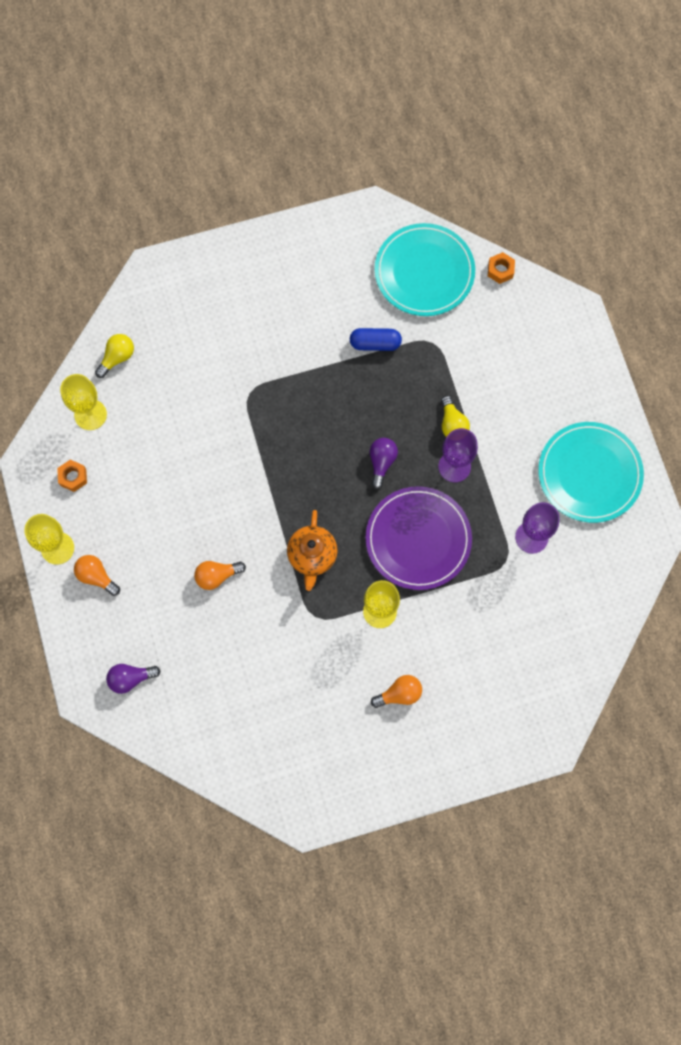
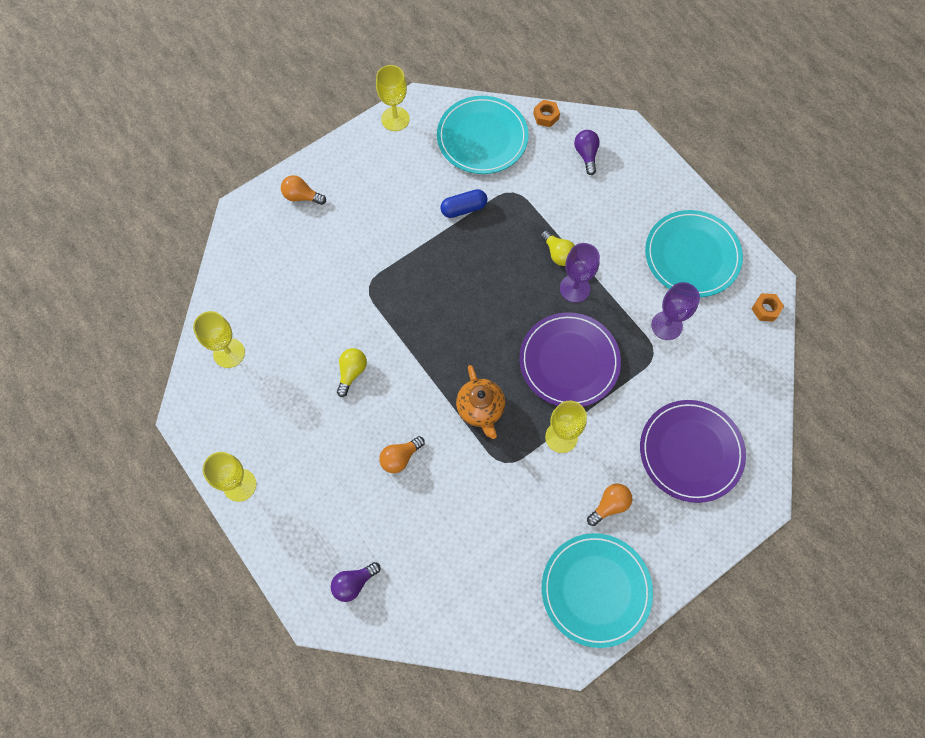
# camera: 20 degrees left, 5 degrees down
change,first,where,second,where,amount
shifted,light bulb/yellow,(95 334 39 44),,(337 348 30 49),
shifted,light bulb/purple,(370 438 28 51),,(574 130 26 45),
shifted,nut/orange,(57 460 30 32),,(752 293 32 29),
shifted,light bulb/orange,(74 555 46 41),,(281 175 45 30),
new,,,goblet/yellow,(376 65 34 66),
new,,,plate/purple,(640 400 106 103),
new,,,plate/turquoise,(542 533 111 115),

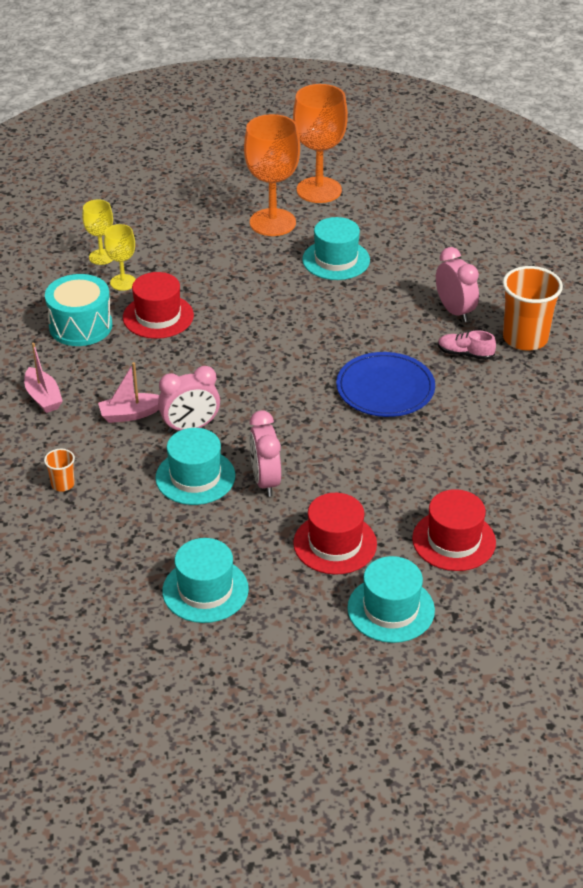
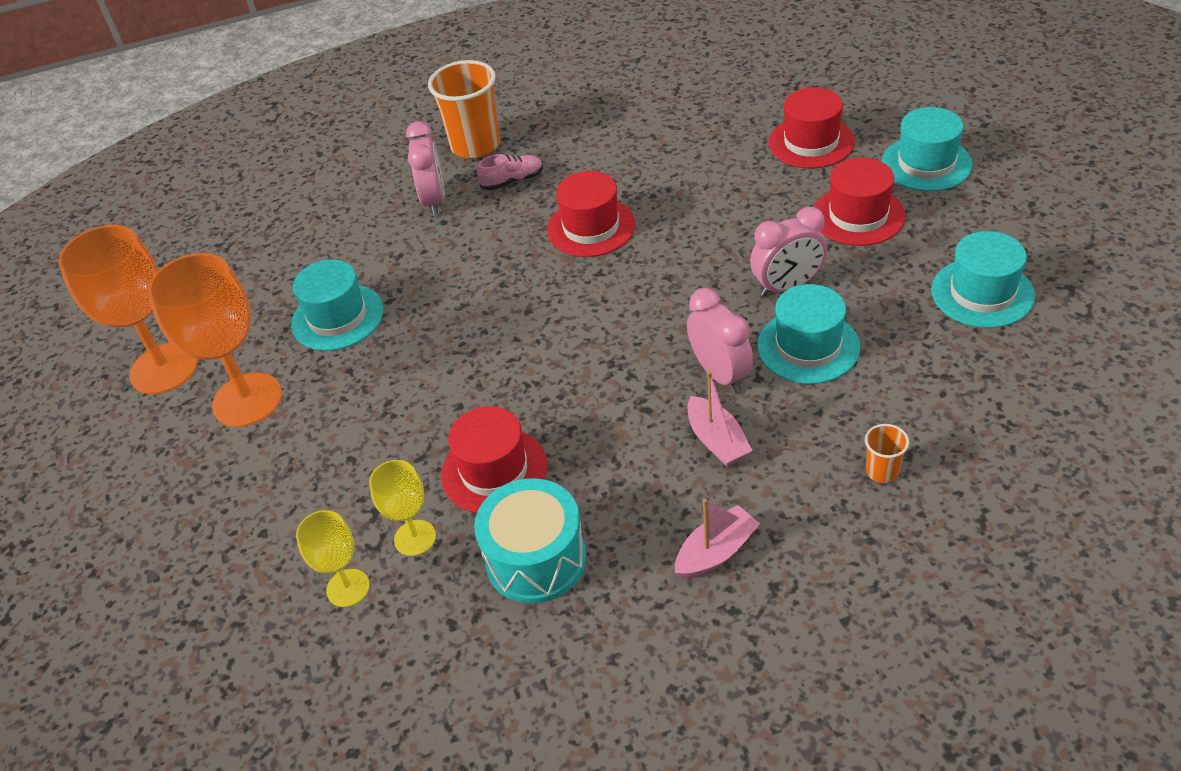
# camera: 95 degrees left, 5 degrees up
change,first,where,second,where,amount
rotated,clock/pink,(436 247 43 75),,(406 121 39 95),120 degrees clockwise
rotated,shoe/pink,(438 330 58 30),,(477 154 66 36),120 degrees counterclockwise
swapped,plate/blue,(336 352 99 65),hat/red,(547 171 89 86),

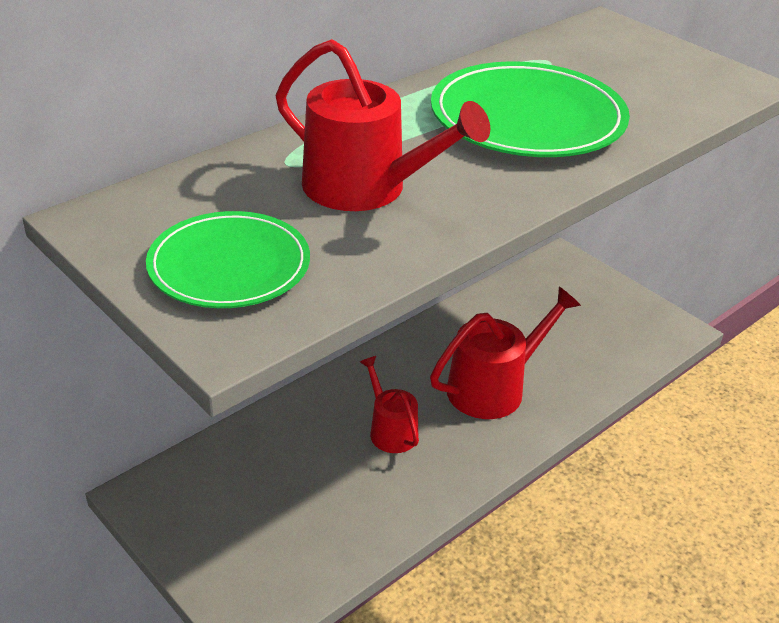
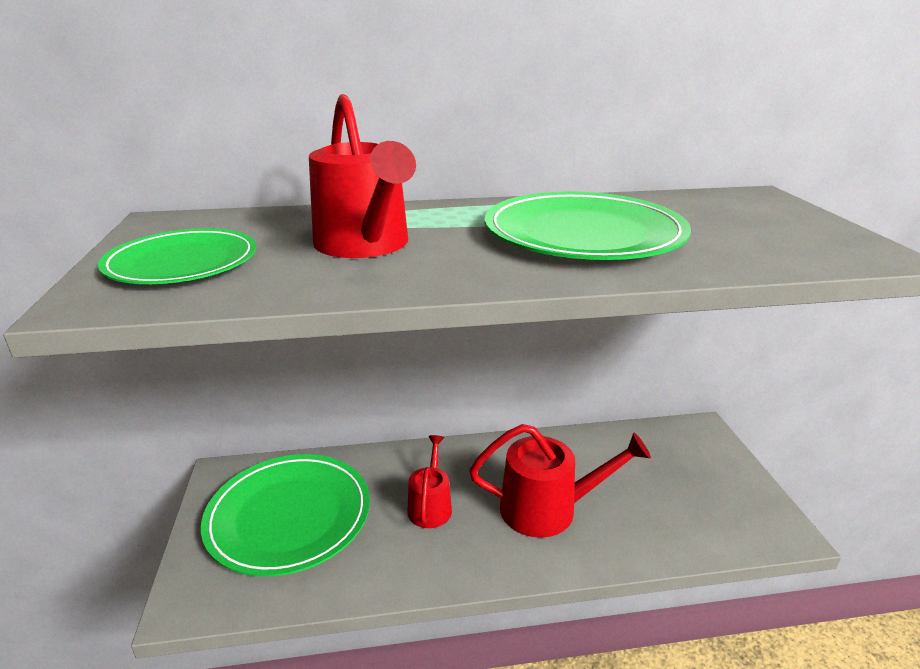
# camera: 35 degrees right, 10 degrees down
change,first,where,second,where,amount
new,,,plate/green,(201 454 169 123),

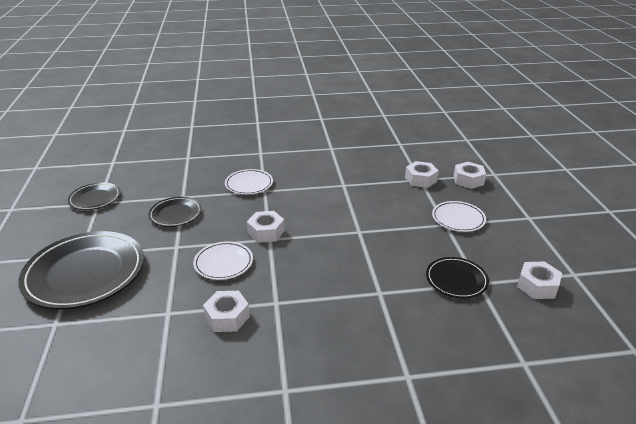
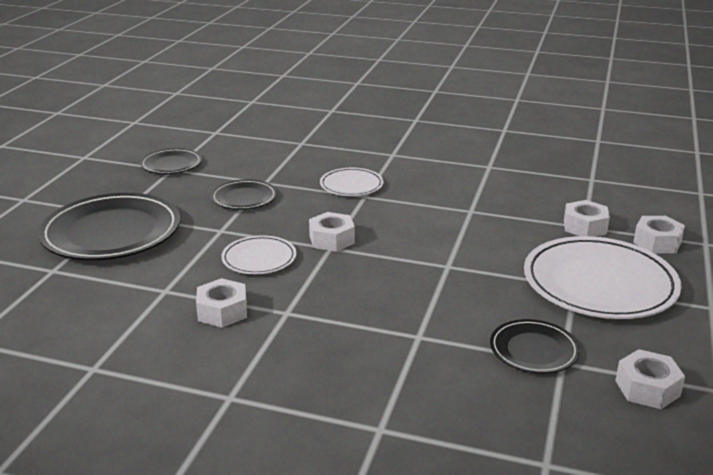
# camera: 25 degrees right, 5 degrees down
change,first,where,second,where,amount
scaled,plate/white,(432 201 54 31),,(524 236 158 83),x1.94

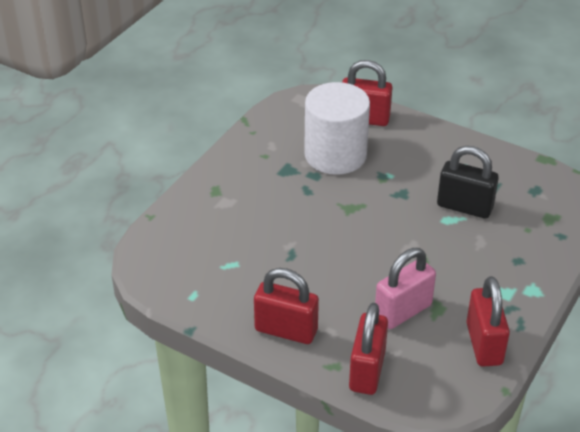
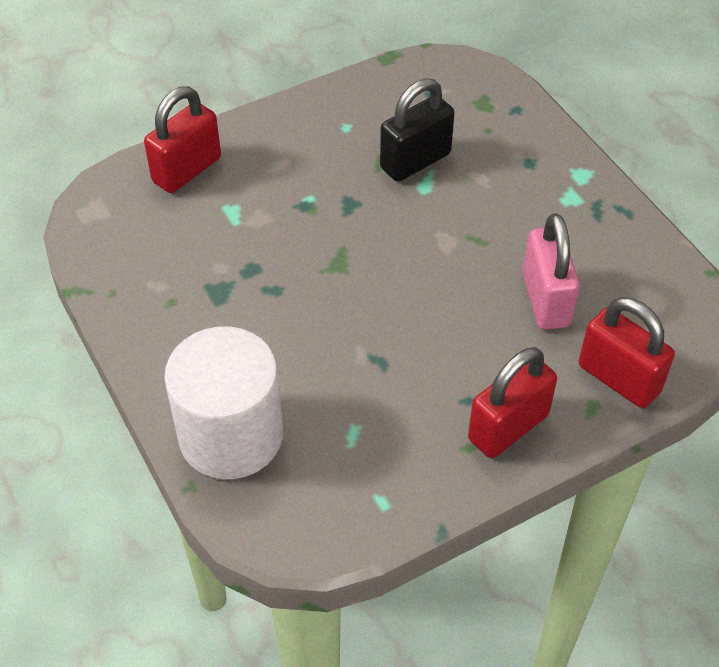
# camera: 60 degrees left, 10 degrees up
change,first,where,second,where,amount
shifted,cylinder/white,(304 82 66 93),,(164 326 119 153),
gone,padlock/red,(466 276 44 91),,,

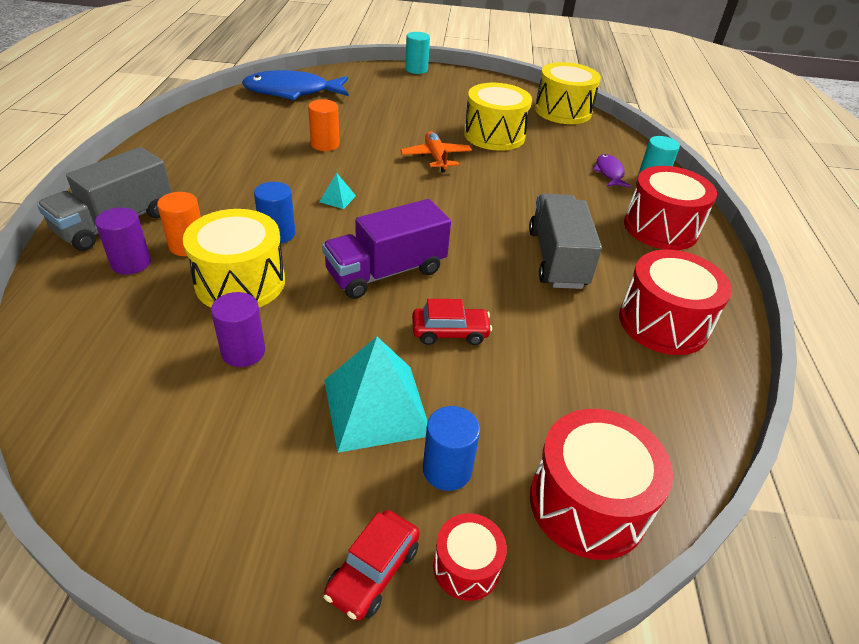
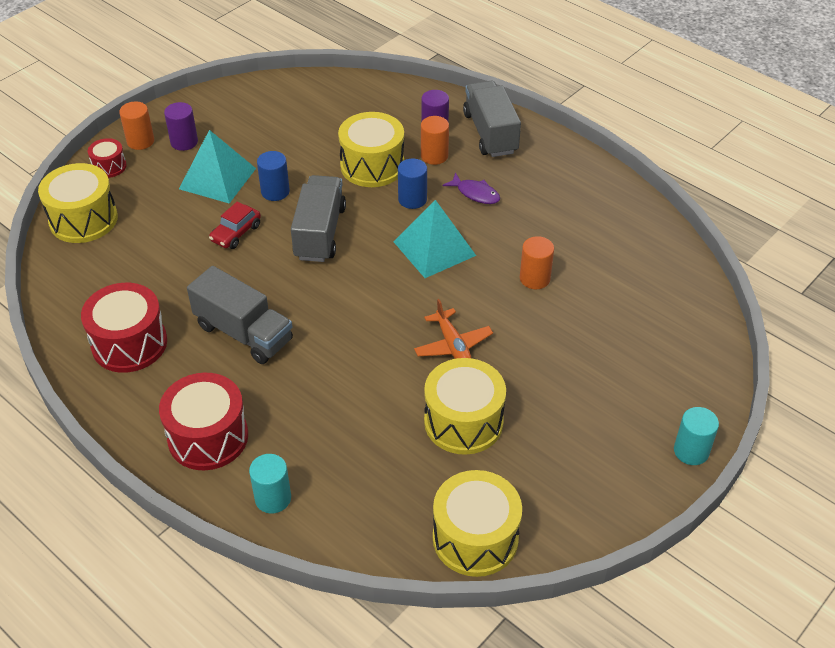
# camera: 130 degrees right, 5 degrees up
change,first,where,second,where,amount
gone,fish/blue,(242 70 107 30),,,
rotated,plane/orange,(400 131 72 42),,(414 299 79 60),45 degrees clockwise
shifted,fish/purple,(593 154 38 34),,(443 173 57 31),
scaled,pyramid/turquoise,(319 173 37 36),,(394 200 82 78),x2.35
repainted,truck/purple,(322 199 129 100),truck/grey,(291 175 55 87),
shifted,cylinder/purple,(211 292 54 75),,(164 102 34 49),
shifted,cylinder/blue,(423 406 57 85),,(257 151 33 50),
repainted,drum/red,(530 409 143 151),drum/yellow,(38 163 80 80),
swapped,car/red,(323 510 97 111),cylinder/orange,(119 101 35 49),

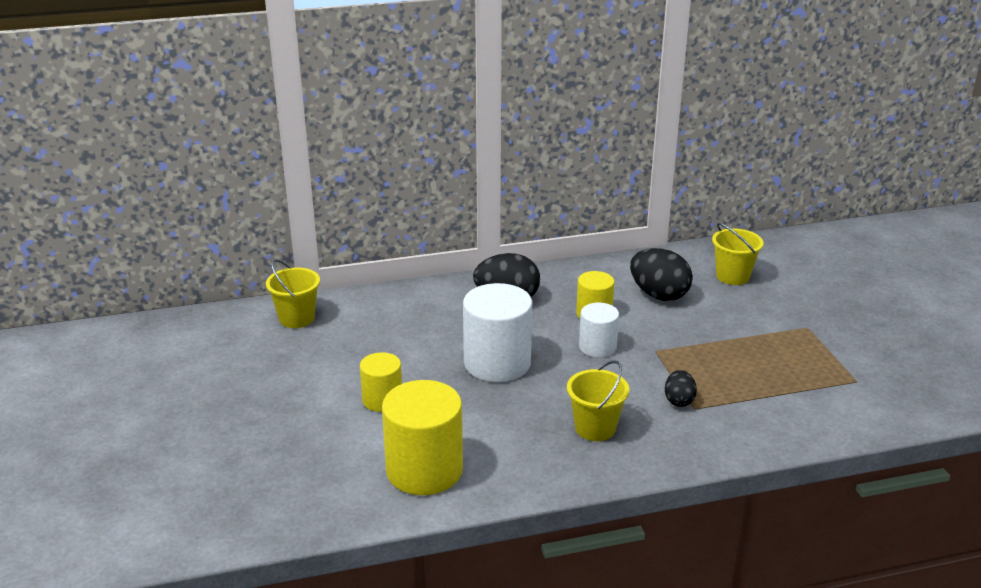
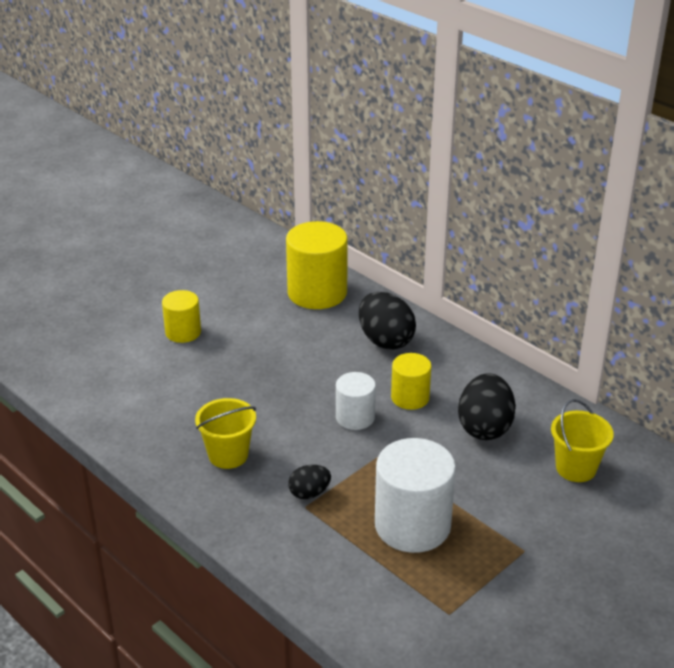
# camera: 60 degrees right, 5 degrees up
change,first,where,second,where,amount
gone,bucket/yellow,(266 259 54 69),,,
shifted,cylinder/white,(463 283 69 99),,(375 438 81 115),
shifted,cylinder/yellow,(382 380 81 115),,(286 221 62 88),

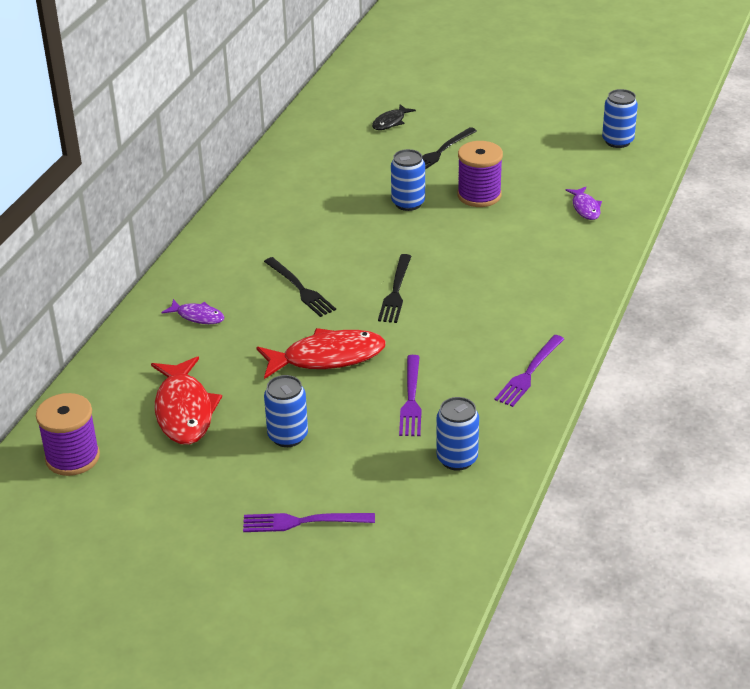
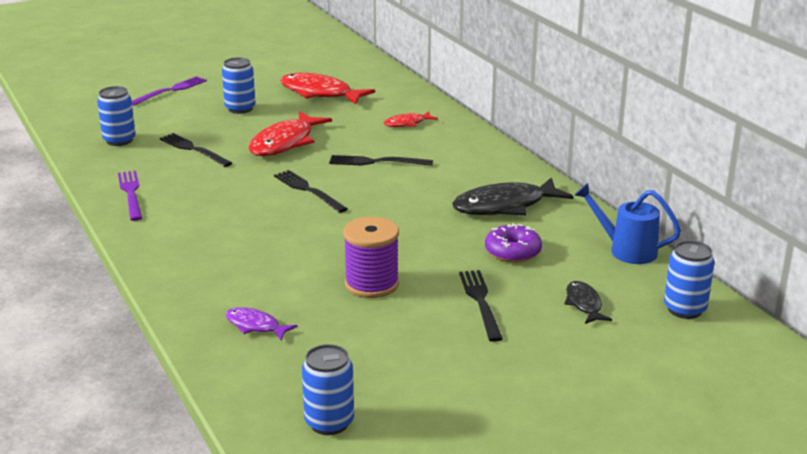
# camera: 130 degrees right, 10 degrees down
change,first,where,second,where,amount
shifted,can/blue,(391 149 34 62),,(664 240 51 79),
repainted,fish/purple,(162 299 63 25),fish/red,(384 111 54 16),
repainted,fork/purple,(399 355 23 81),fork/black,(160 133 72 34),
gone,spool/purple,(36 393 64 83),,,
new,,,fish/black,(452 177 122 38),
new,,,watering can/blue,(575 183 106 81),
new,,,donut/purple,(485 223 57 40),

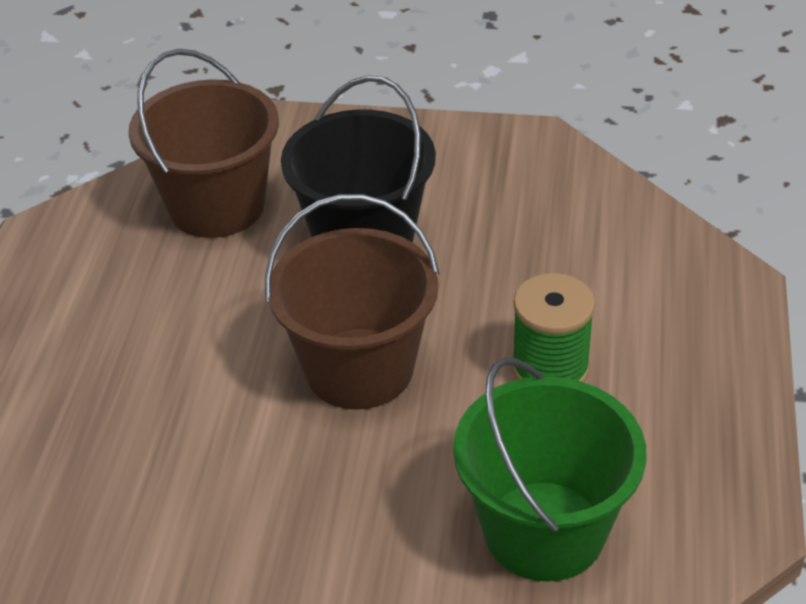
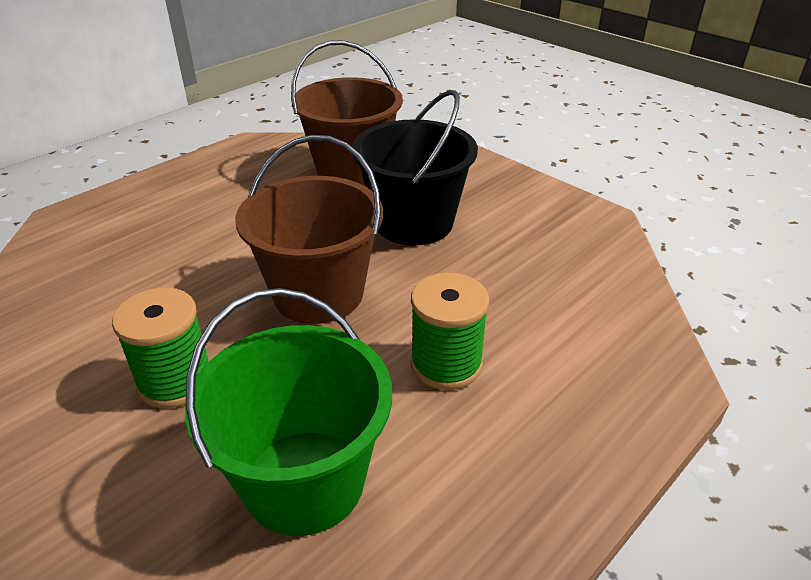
# camera: 35 degrees right, 5 degrees down
change,first,where,second,where,amount
new,,,spool/green,(112 287 97 121),

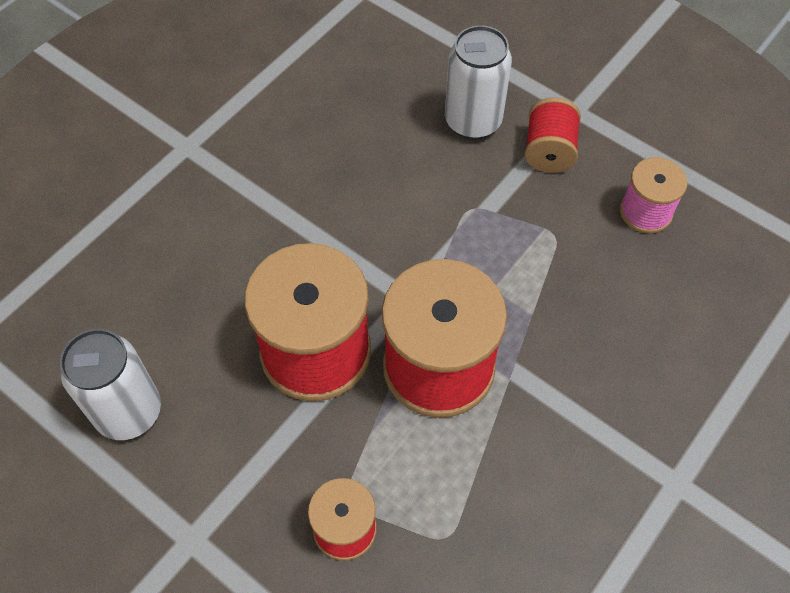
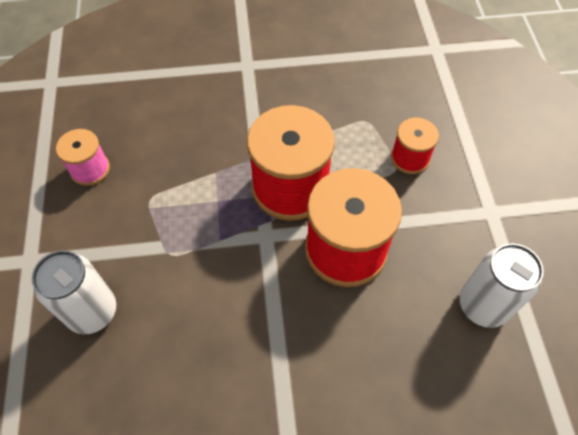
# camera: 135 degrees left, 0 degrees up
change,first,where,second,where,amount
gone,spool/red,(524 97 57 76),,,

